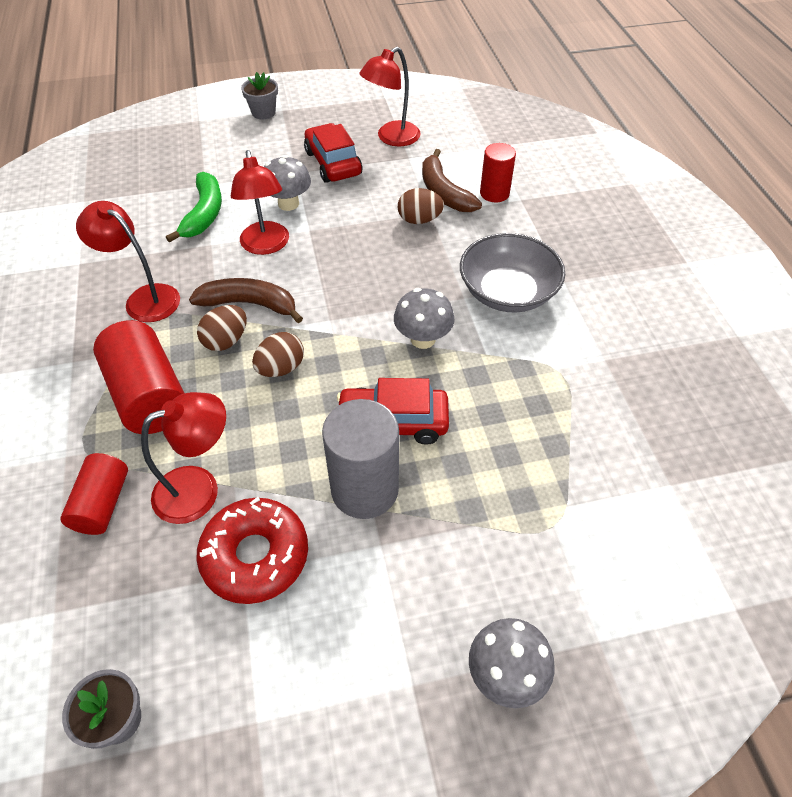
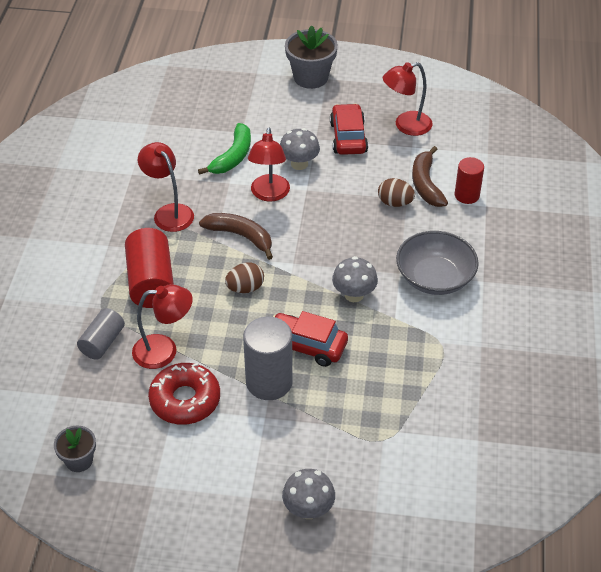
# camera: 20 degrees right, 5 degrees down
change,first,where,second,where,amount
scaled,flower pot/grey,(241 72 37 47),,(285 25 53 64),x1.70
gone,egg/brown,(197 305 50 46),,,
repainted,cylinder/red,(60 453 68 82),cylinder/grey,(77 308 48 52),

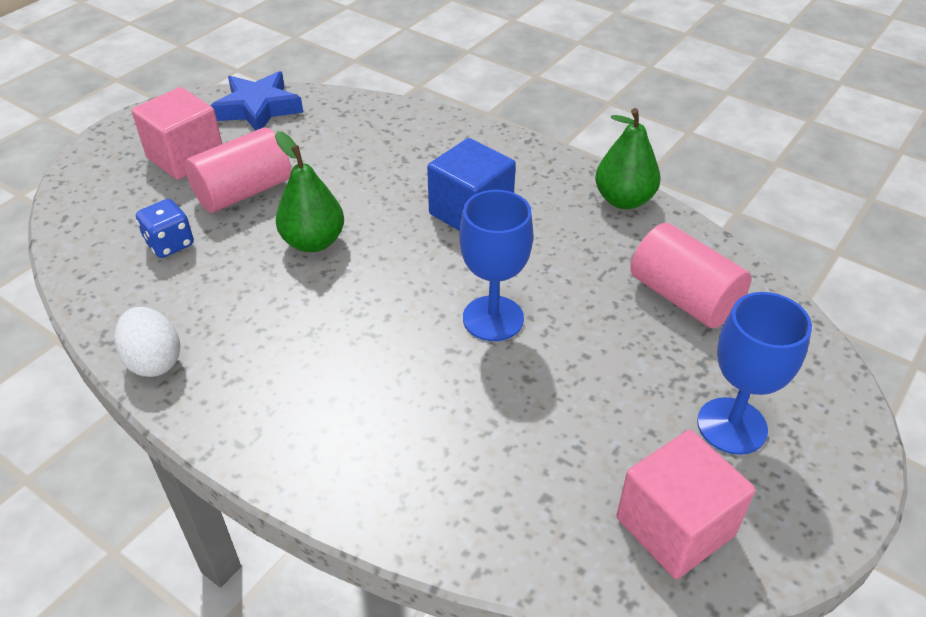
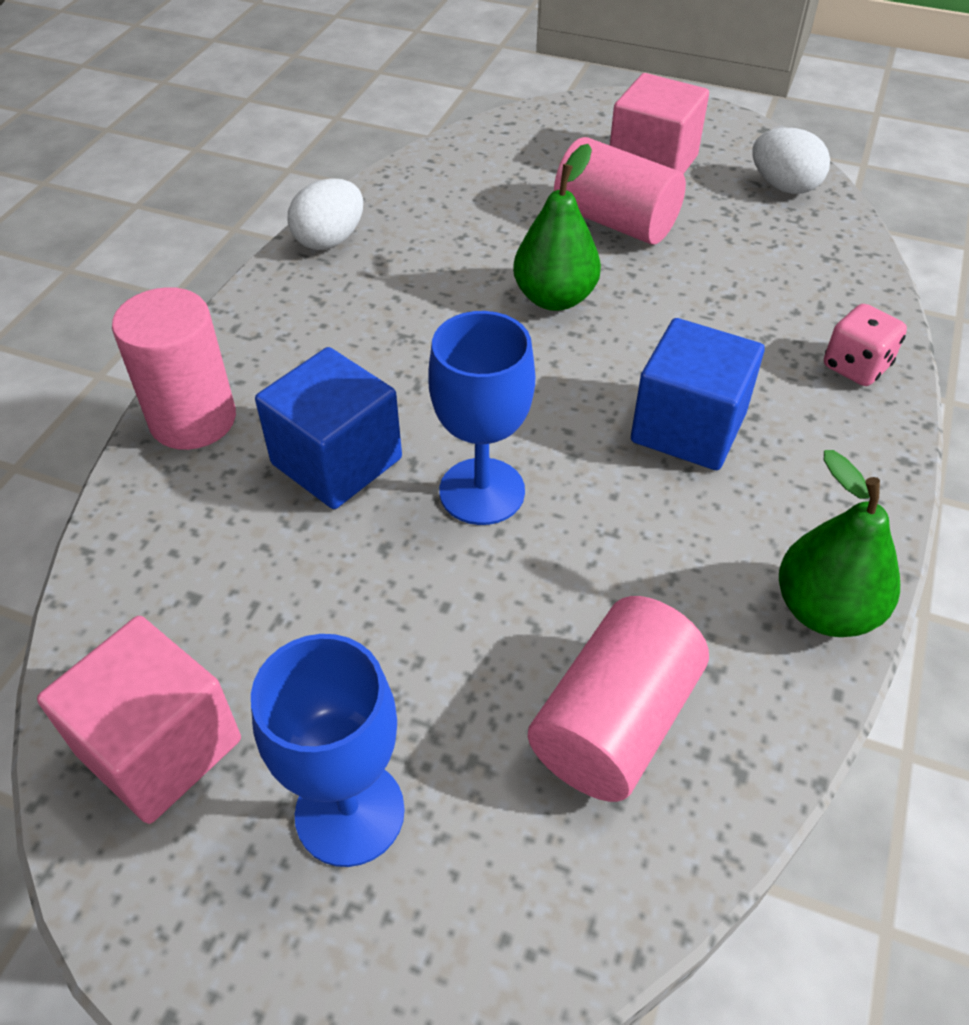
# camera: 75 degrees right, 5 degrees up
change,first,where,second,where,amount
swapped,star/blue,(210 71 93 60),egg/white,(753 128 77 66),
gone,dice/blue,(136 199 58 59),,,
new,,,cylinder/pink,(112 287 124 163),
new,,,dice/pink,(824 304 83 82),
new,,,cube/blue,(255 347 147 162),

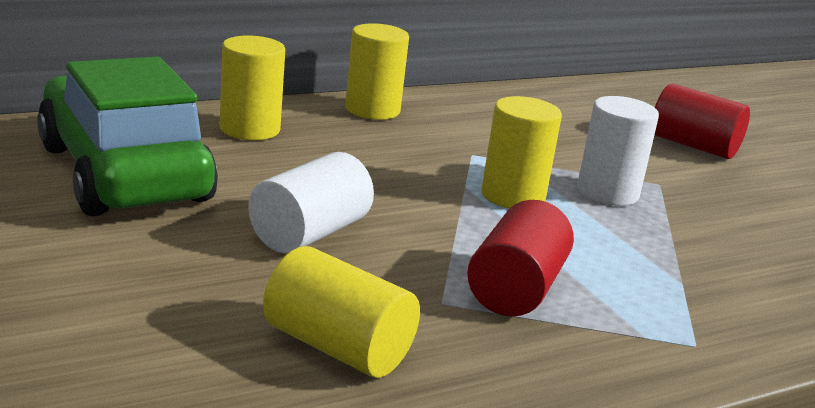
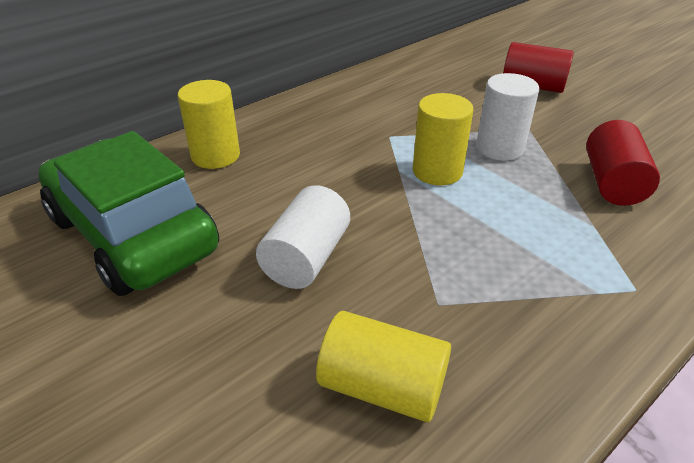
# camera: 10 degrees left, 15 degrees up
change,first,where,second,where,amount
gone,cylinder/yellow,(345 23 64 97),,,
shifted,cylinder/red,(467 200 107 117),,(586 120 74 86),

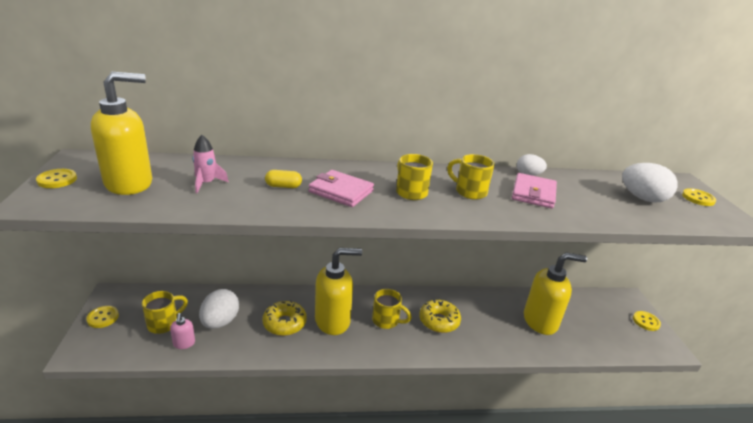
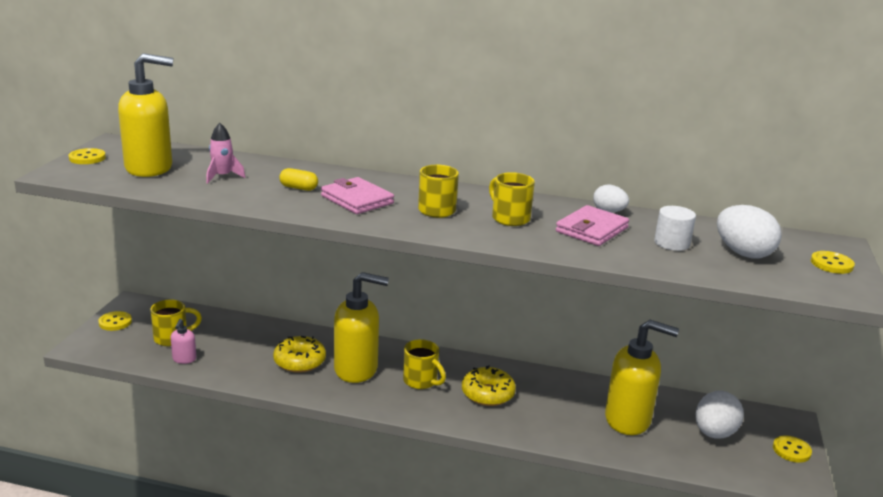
# camera: 20 degrees right, 5 degrees down
change,first,where,second,where,amount
shifted,egg/white,(199 289 40 40),,(695 391 49 48),
new,,,cylinder/white,(654 206 42 45),

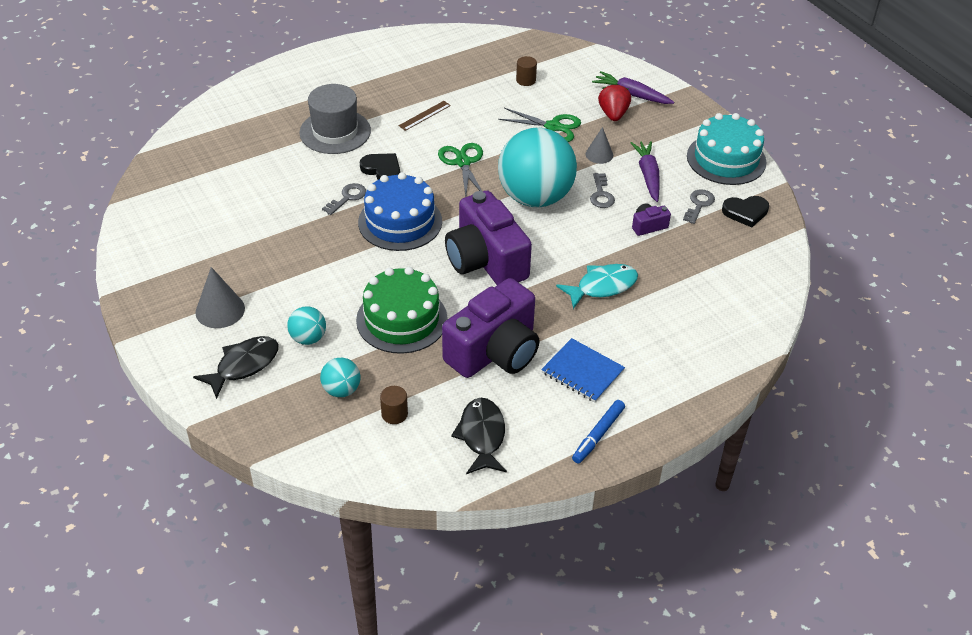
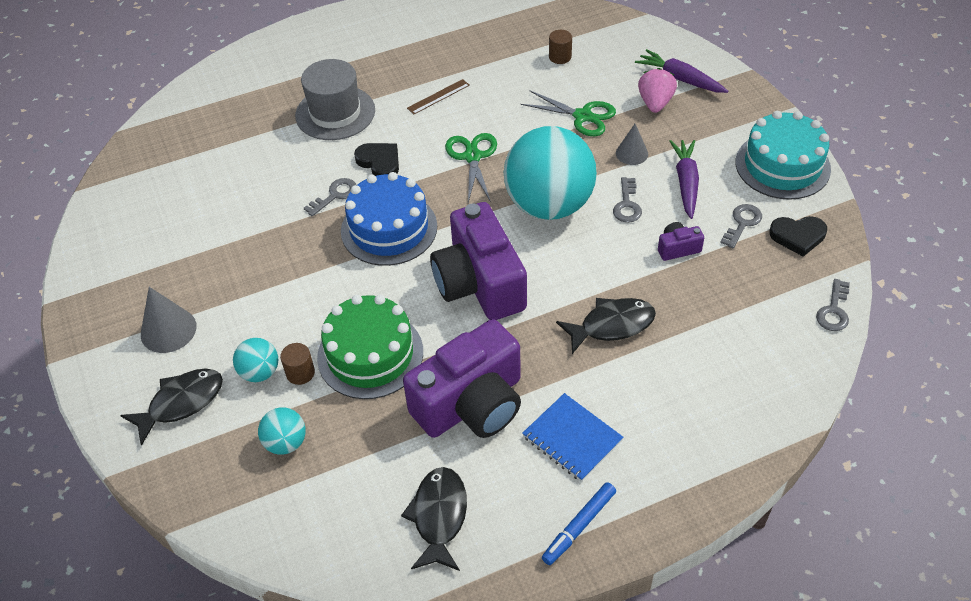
# camera: 10 degrees right, 5 degrees up
change,first,where,second,where,amount
repainted,strawberry/red,(598 83 33 38),strawberry/pink,(638 68 39 45),
repainted,fish/turquoise,(556 264 82 45),fish/black,(556 298 100 56),
shifted,cylinder/brown,(380 386 28 38),,(280 343 35 42),
new,,,key/grey,(816 279 34 52),

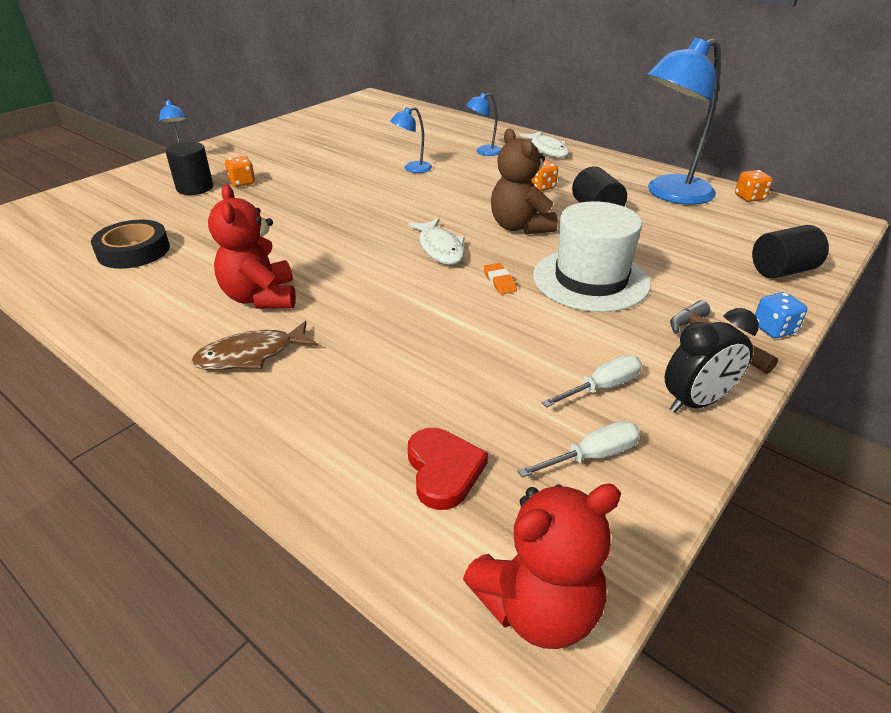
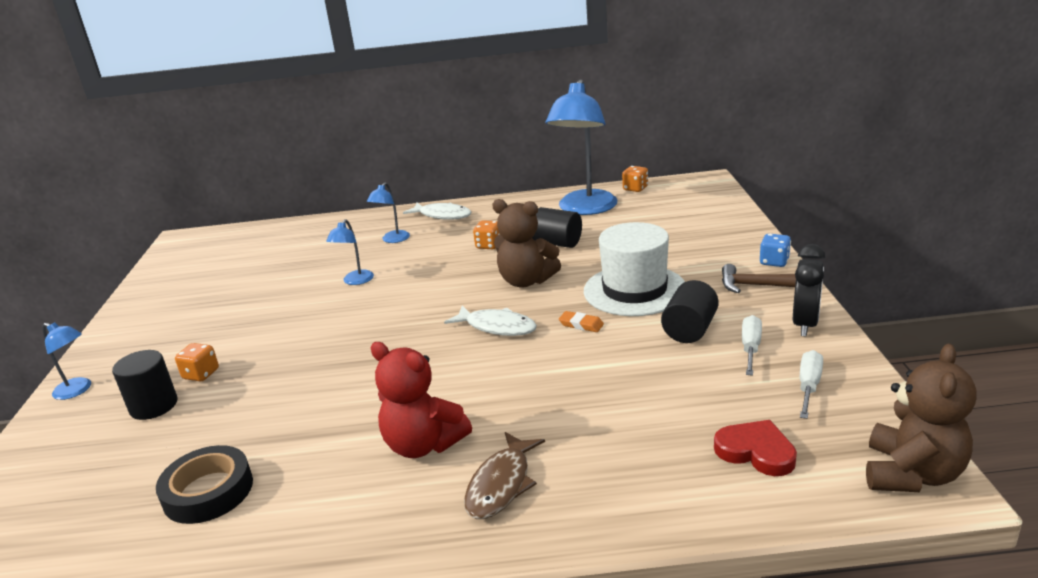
# camera: 40 degrees left, 10 degrees down
change,first,where,second,where,amount
shifted,cylinder/black,(752 225 77 54),,(661 280 58 63),
repainted,teddy bear/red,(463 483 158 166),teddy bear/brown,(866 344 111 148),

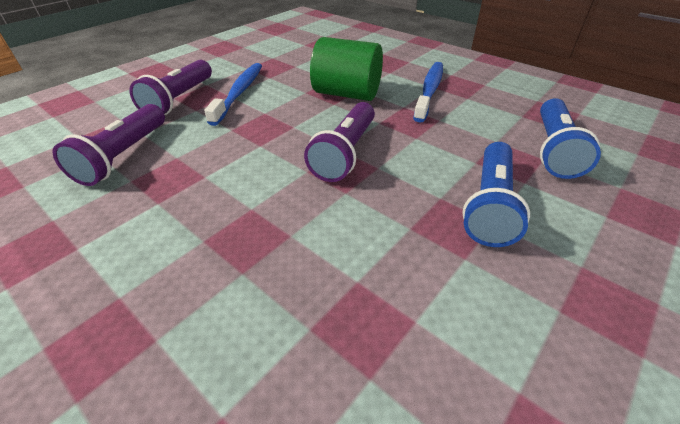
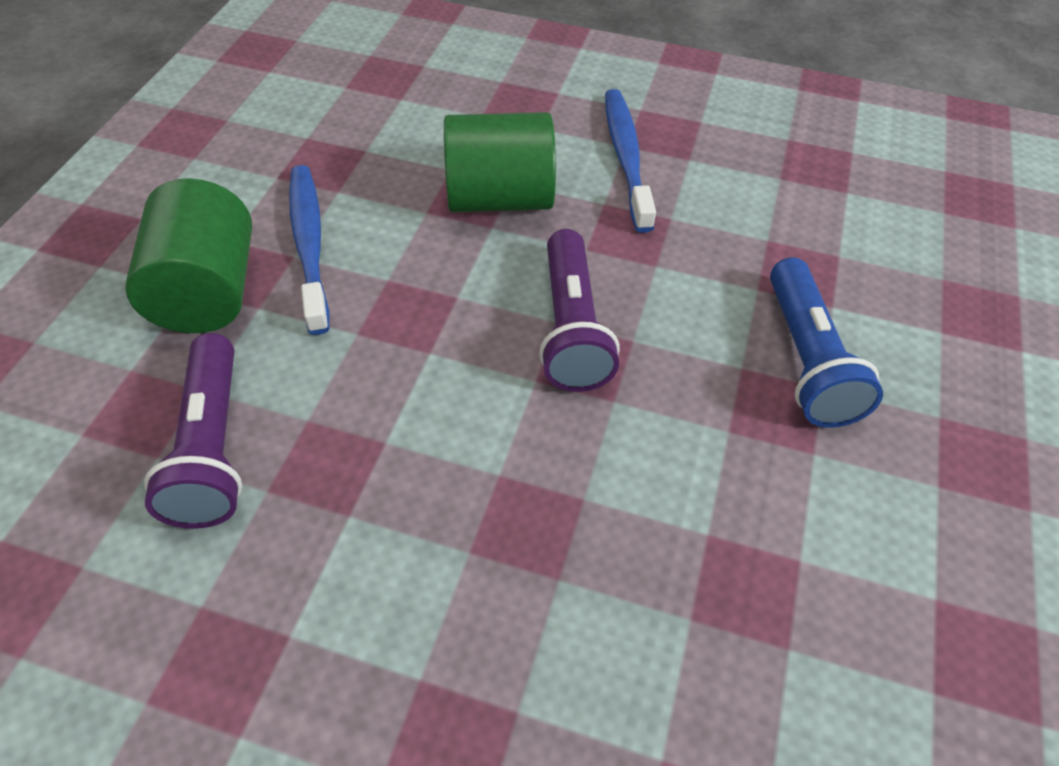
# camera: 25 degrees left, 10 degrees up
change,first,where,second,where,amount
swapped,flashlight/purple,(129 60 83 55),cylinder/green,(125 178 127 155),
gone,flashlight/blue,(540 98 61 81),,,

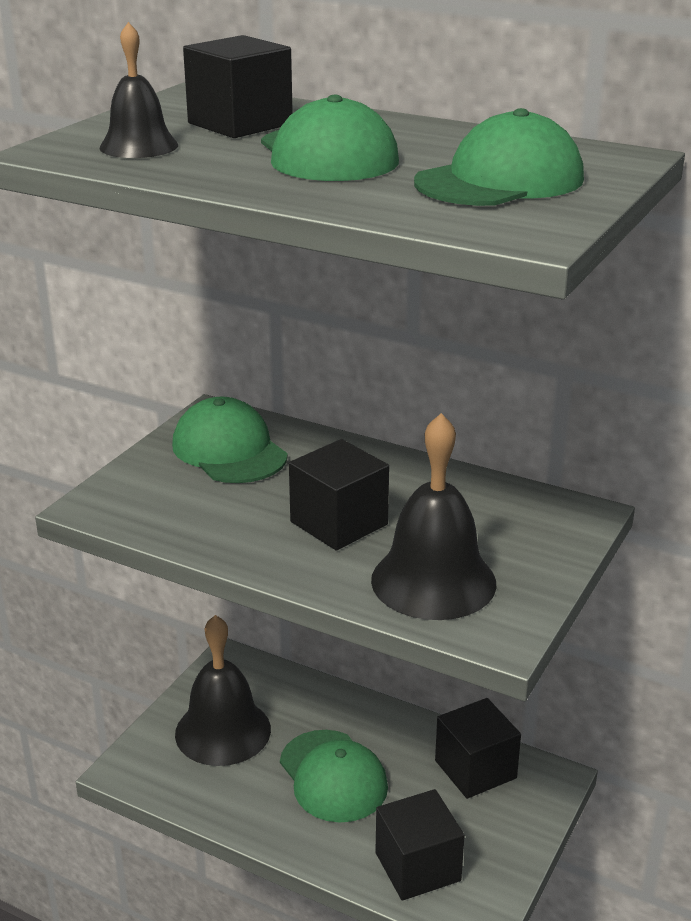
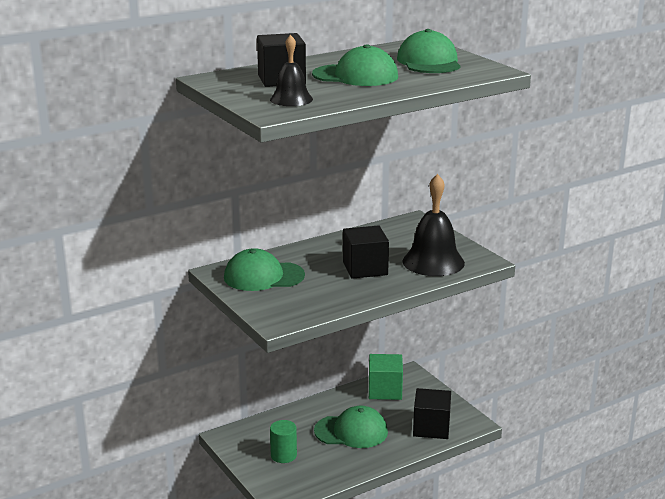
# camera: 60 degrees left, 5 degrees down
change,first,where,second,where,amount
swapped,bell/black,(175 615 96 151),cylinder/green,(270 420 27 43),
repainted,cube/black,(435 698 86 101),cube/green,(369 354 34 46),

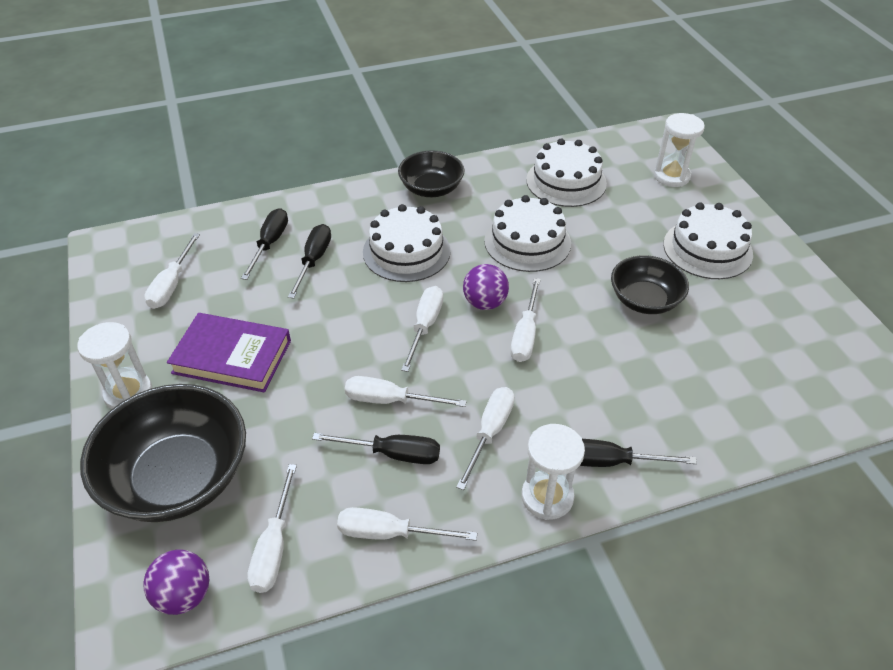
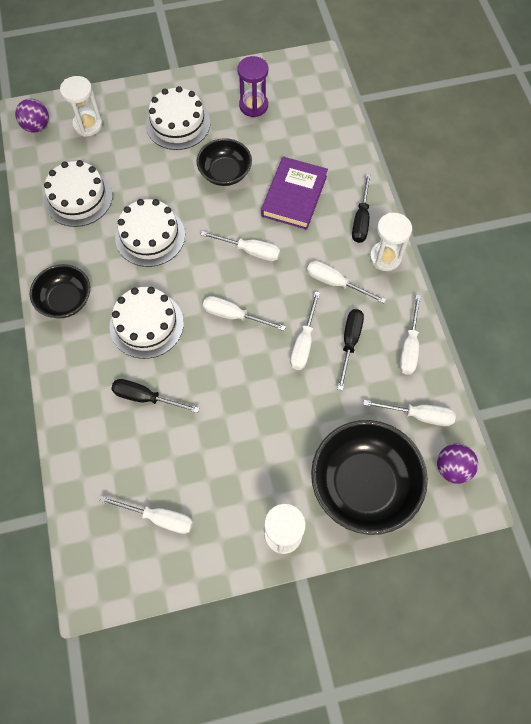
# camera: 85 degrees left, 20 degrees up
change,first,where,second,where,amount
gone,screwdriver/black,(241 208 47 72),,,
shifted,ball/purple,(463 264 46 46),,(15 99 34 34),
shifted,book/purple,(167 313 124 80),,(261 157 67 73),
new,,,hourglass/purple,(237 56 31 61),

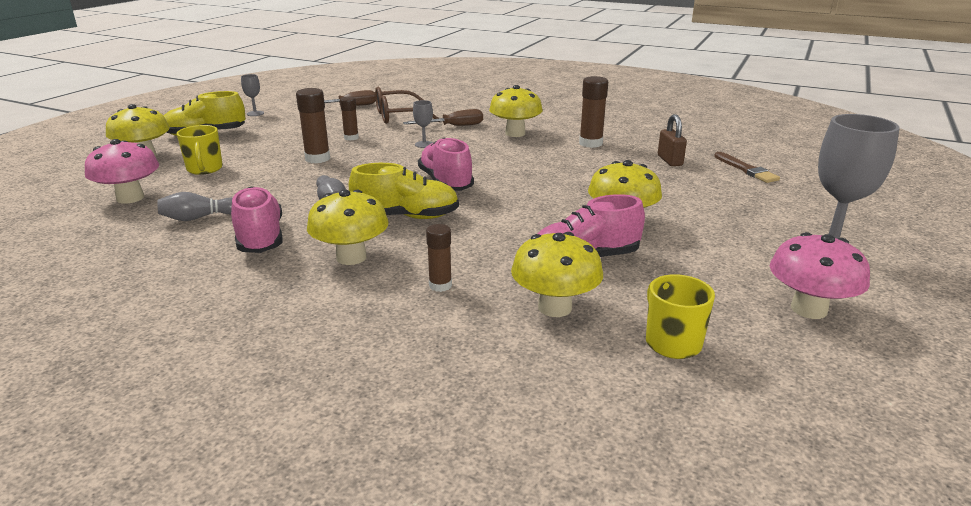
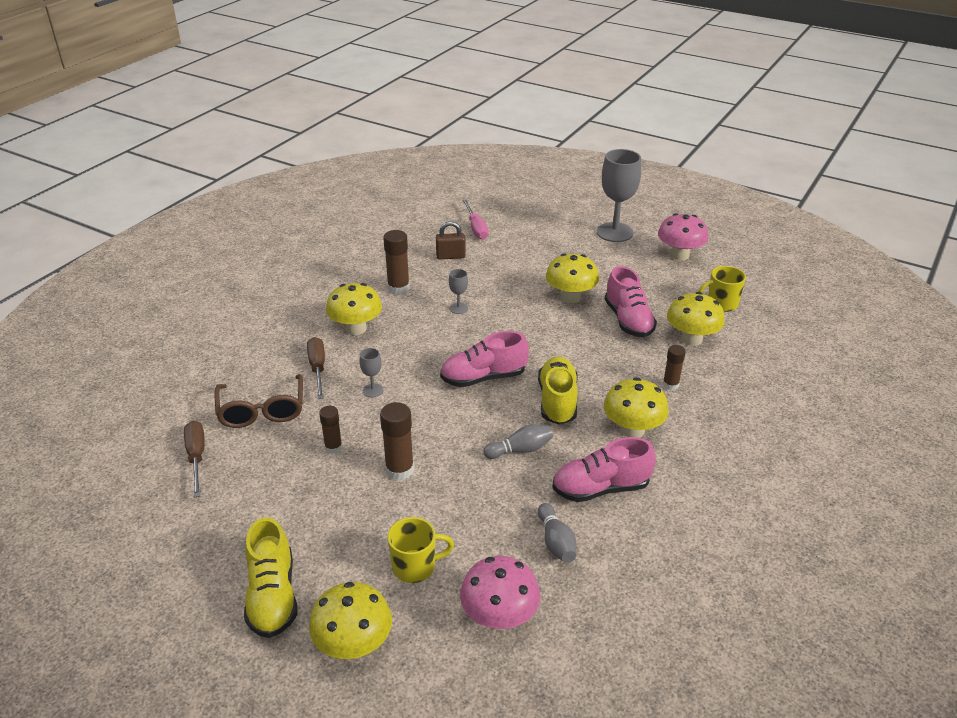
# camera: 85 degrees left, 10 degrees up
change,first,where,second,where,amount
shifted,goblet/grey,(241 74 23 42),,(449 269 19 45),
swapped,brush/brown,(714 152 66 31),screwdriver/pink,(462 200 26 39),

